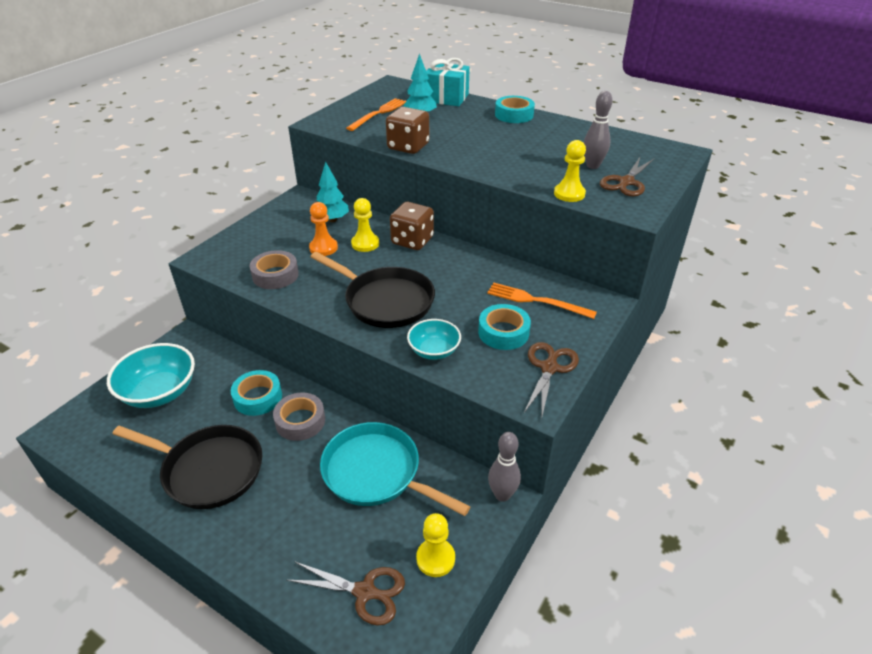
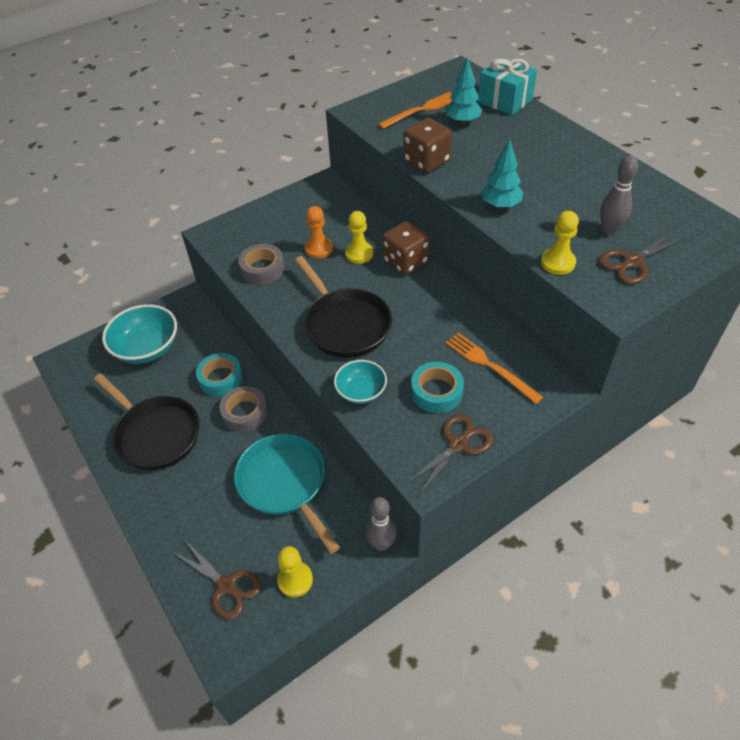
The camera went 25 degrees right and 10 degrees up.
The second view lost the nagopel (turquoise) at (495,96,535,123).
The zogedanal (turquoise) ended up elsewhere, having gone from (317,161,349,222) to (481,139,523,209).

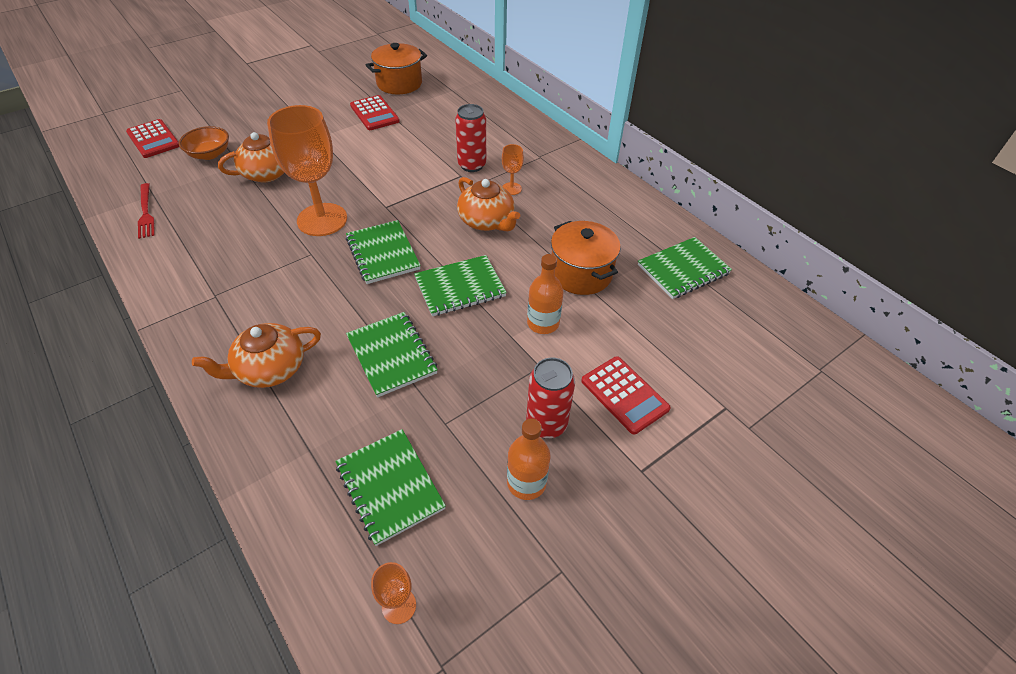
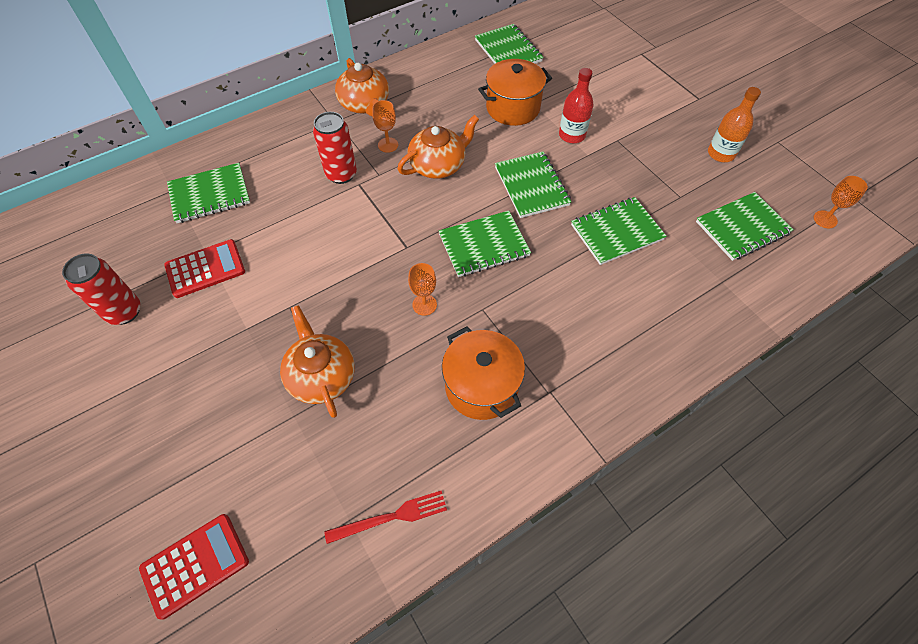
The camera went 85 degrees left and 10 degrees up.
The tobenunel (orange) ended up elsewhere, having gone from (365,43,427,94) to (442,326,525,420).
The size of the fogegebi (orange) at (267,105,347,236) changed by a factor of 0.43.
The second view lost the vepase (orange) at (179,126,229,160).
What was the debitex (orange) at (527,254,563,334) turned into the debitex (red) at (559,68,593,143).
The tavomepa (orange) ended up elsewhere, having gone from (192,323,321,388) to (335,58,389,117).
The second view lost the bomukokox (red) at (581,356,671,435).
The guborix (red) ended up elsewhere, having gone from (526,357,575,439) to (62,253,140,325).
The second view gained the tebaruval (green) at (167,163,250,223).

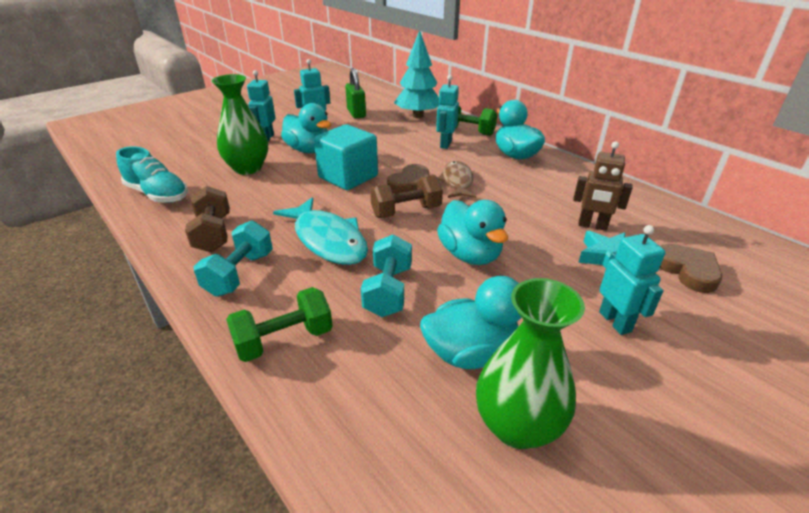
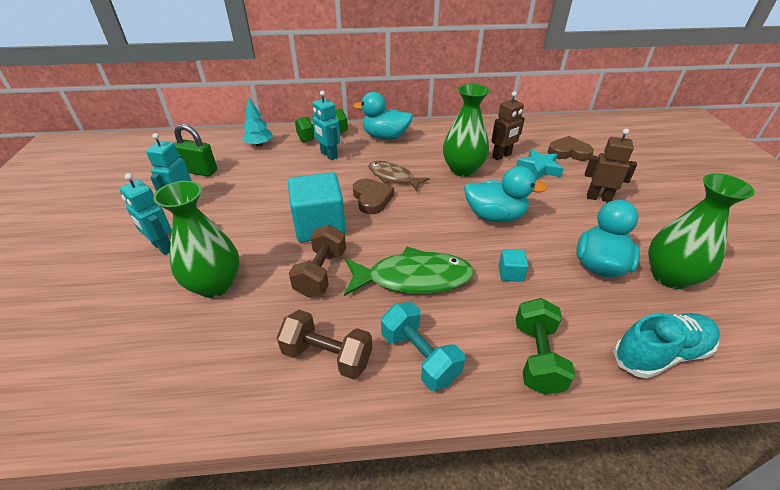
The camera went 55 degrees left and 5 degrees up.
The size of the zogedanal (turquoise) at (394,30,440,118) changed by a factor of 0.59.
The second view lost the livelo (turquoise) at (281,103,331,153).
The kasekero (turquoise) ended up elsewhere, having gone from (116,147,188,203) to (613,313,720,378).
The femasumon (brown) ended up elsewhere, having gone from (370,175,443,218) to (289,225,346,297).
What was the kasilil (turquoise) at (273,197,368,265) turned into the kasilil (green) at (344,247,474,296).
What was the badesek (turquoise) at (599,225,665,335) turned into the badesek (brown) at (585,129,637,202).
Where the femasumon (turquoise) stood at (361,234,412,317), the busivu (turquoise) came to stand at (499,249,529,282).
The second view gained the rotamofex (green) at (443,84,490,177).

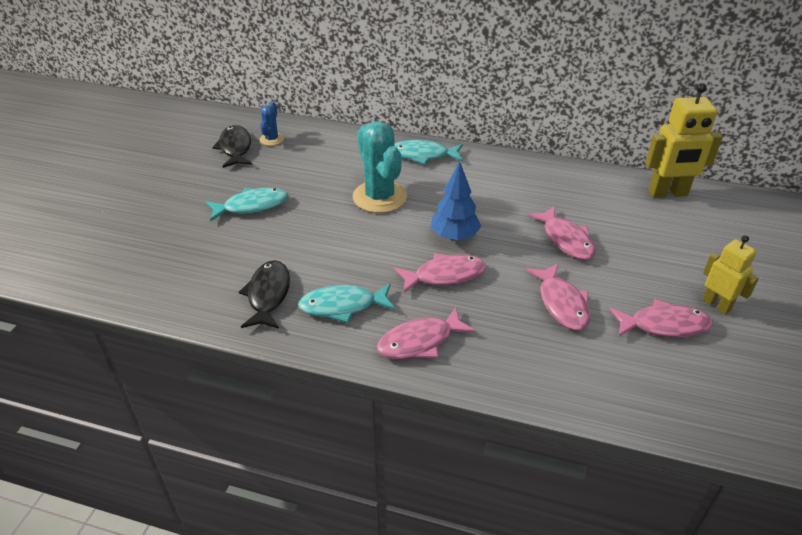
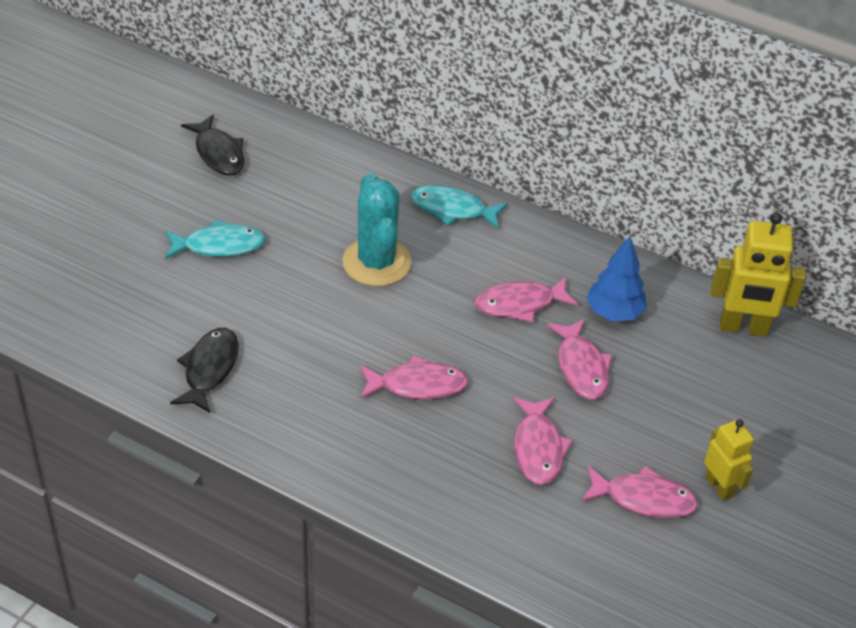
The camera went 10 degrees right and 5 degrees up.
The second view lost the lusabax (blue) at (260,101,284,146).
The kasilil (black) at (212,125,252,168) ended up facing another way, 150 degrees clockwise from before.
The zogedanal (blue) ended up elsewhere, having gone from (430,161,481,241) to (586,236,647,322).
The second view lost the kasilil (turquoise) at (298,283,395,323).
The kasilil (pink) ended up elsewhere, having gone from (377,307,475,359) to (475,277,578,322).

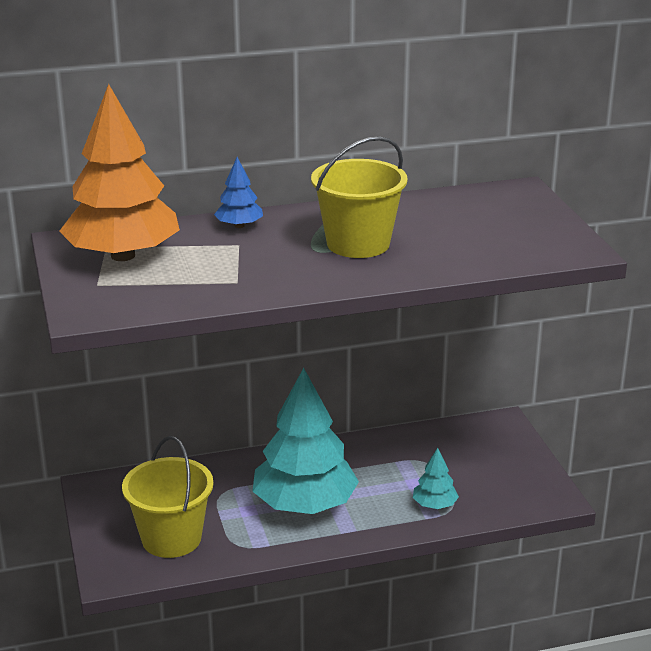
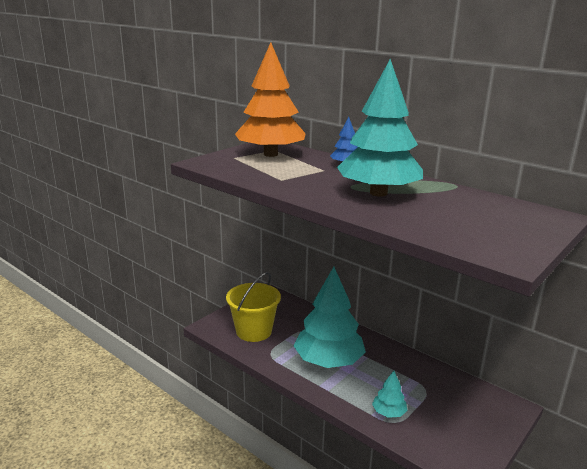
The camera went 55 degrees right and 5 degrees down.
Where the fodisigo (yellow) stood at (311,136,408,258), the zogedanal (turquoise) came to stand at (337,59,423,197).

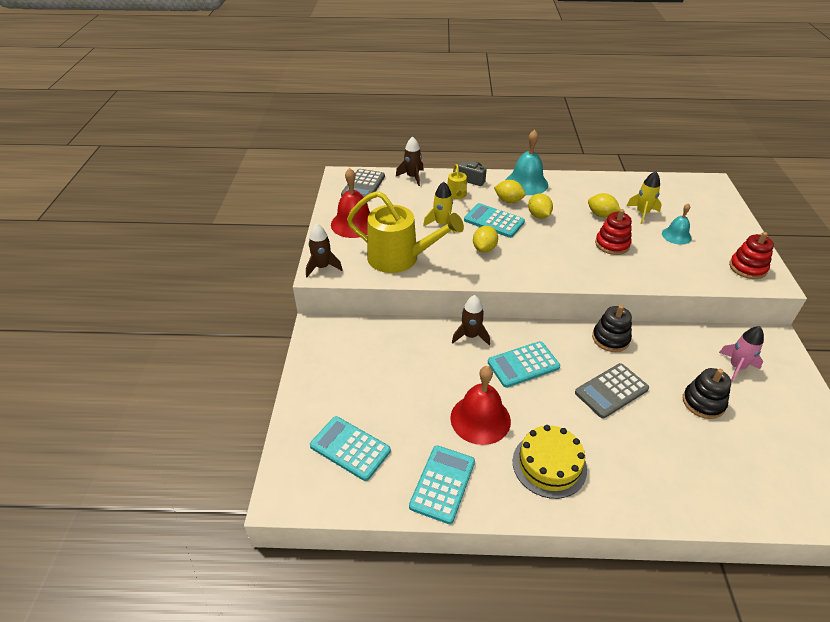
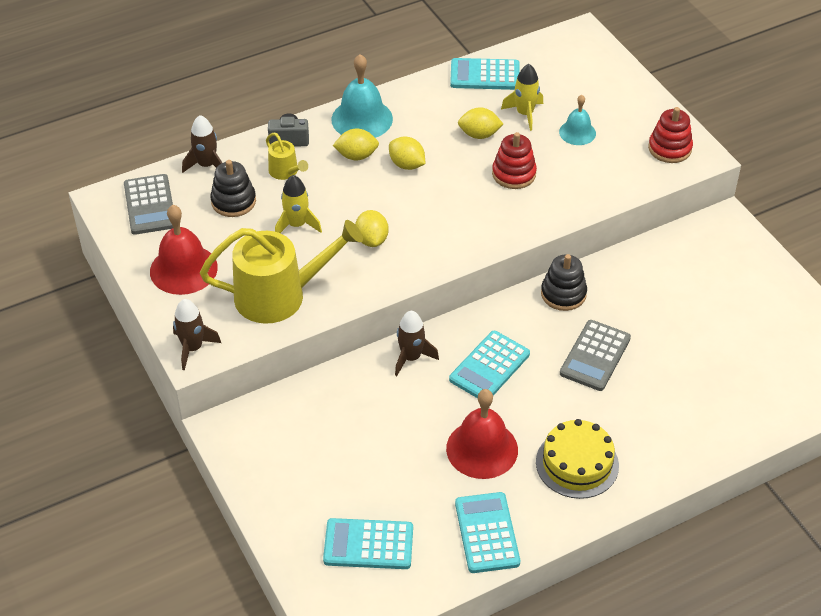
The camera went 30 degrees left and 5 degrees up.
The bomukokox (turquoise) ended up elsewhere, having gone from (464,203,525,238) to (450,58,520,90).
The second view lost the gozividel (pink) at (719,326,764,382).
The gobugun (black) ended up elsewhere, having gone from (683,368,731,419) to (210,160,256,217).

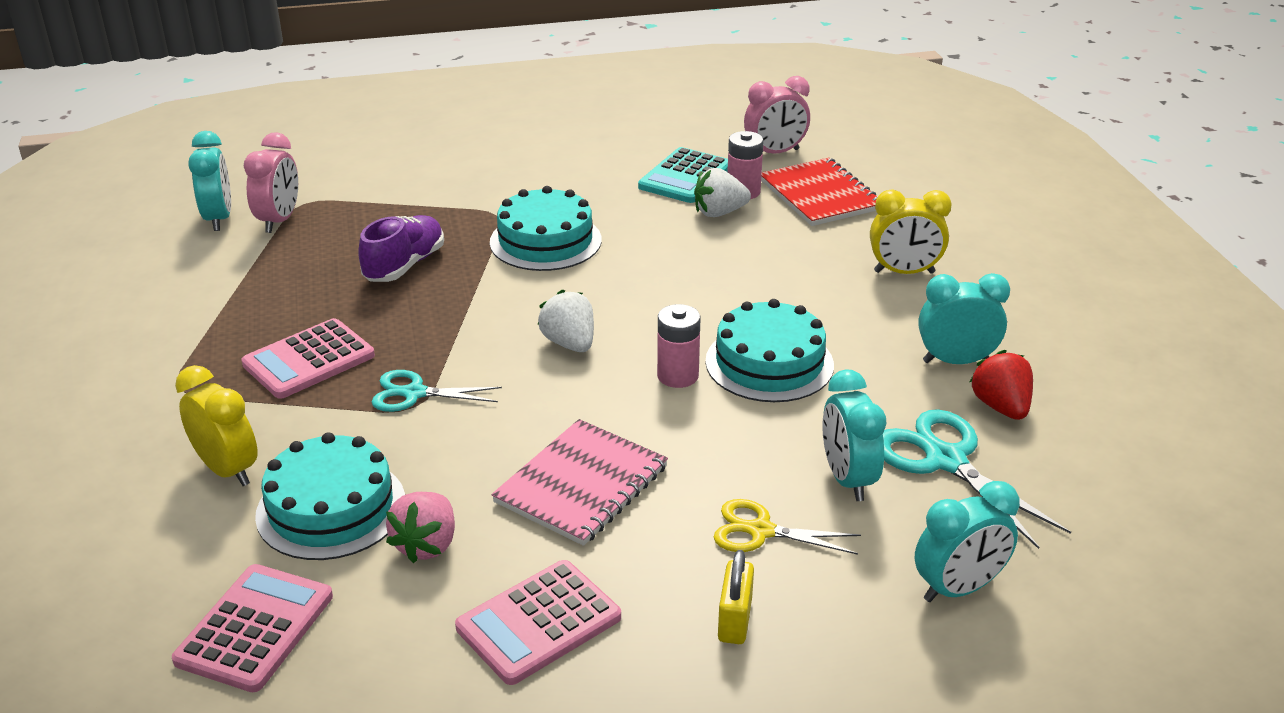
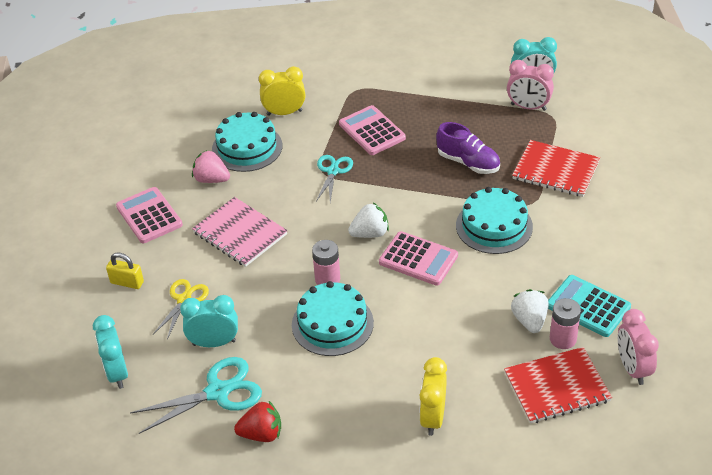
The camera went 100 degrees right and 10 degrees up.
The second view lost the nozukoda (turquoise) at (918,273,1010,364).
The nozukoda (yellow) at (175,365,257,486) ended up facing another way, 150 degrees counterclockwise from before.
The bomukokox (pink) ended up elsewhere, having gone from (172,564,333,692) to (379,231,458,286).
The second view gained the tebaruval (red) at (512,140,600,197).

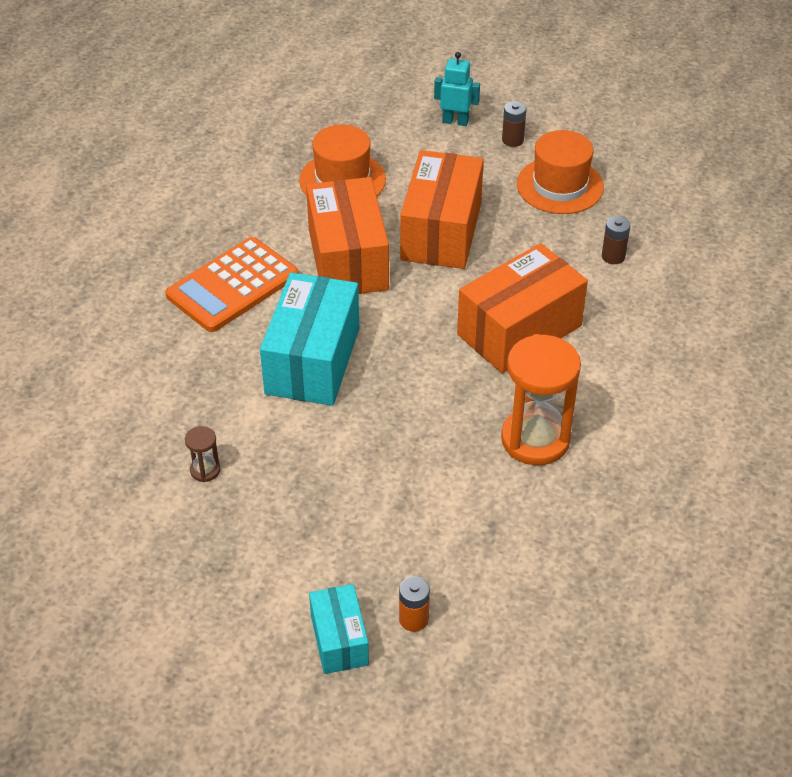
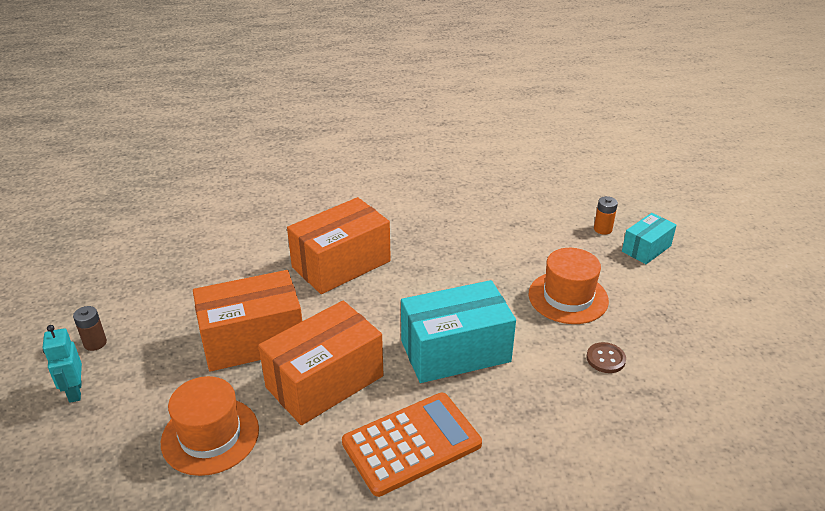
The camera went 120 degrees left and 10 degrees down.
The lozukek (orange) ended up elsewhere, having gone from (517,130,604,214) to (529,248,609,324).
The second view lost the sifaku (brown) at (602,216,630,264).
The bomukokox (orange) at (165,237,298,332) ended up facing another way, 45 degrees counterclockwise from before.
The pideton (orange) at (457,243,588,373) ended up facing another way, 60 degrees counterclockwise from before.
The second view lost the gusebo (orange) at (501,334,581,465).
Where the gusebo (brown) stood at (185,426,220,482), the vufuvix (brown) came to stand at (587,342,626,373).

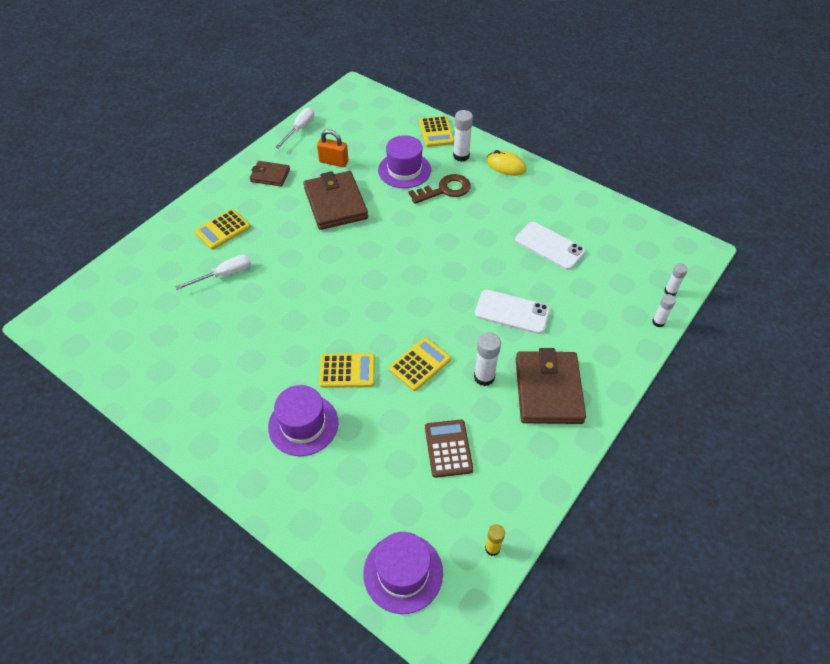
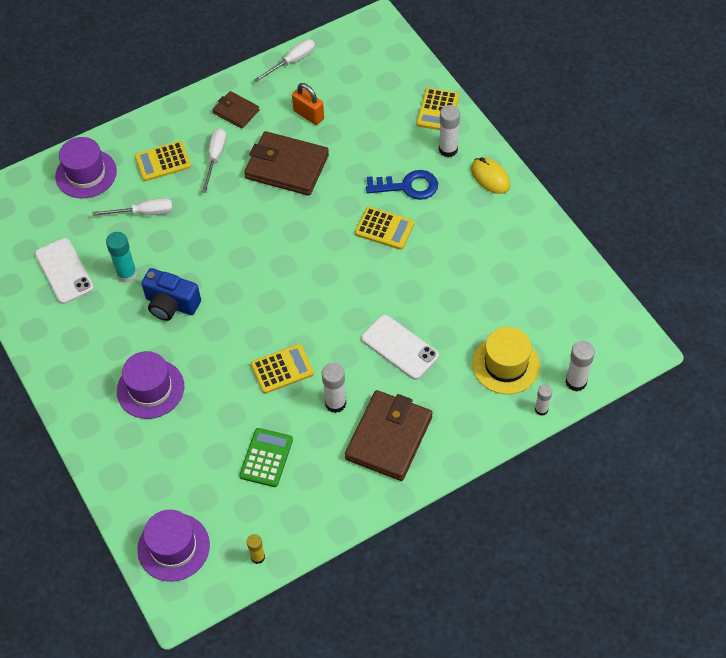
The camera went 25 degrees right and 5 degrees up.
The lozukek (purple) ended up elsewhere, having gone from (378,135,431,188) to (55,137,117,198).
The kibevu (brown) at (304,171,368,230) ended up facing another way, 75 degrees counterclockwise from before.
What was the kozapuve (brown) at (408,174,471,204) turned into the kozapuve (blue) at (366,170,438,200).
The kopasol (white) ended up elsewhere, having gone from (515,222,585,270) to (35,238,94,304).
The size of the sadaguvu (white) at (665,263,688,296) changed by a factor of 1.59.
The bomukokox (yellow) ended up elsewhere, having gone from (319,353,375,388) to (355,207,414,250).
What was the bomukokox (brown) at (425,419,473,478) turned into the bomukokox (green) at (239,428,293,487).
The second view gained the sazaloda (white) at (202,128,227,193).
The second view gained the sadaguvu (turquoise) at (106,232,137,283).
The second view gained the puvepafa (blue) at (141,268,201,321).
The second view gained the lozukek (yellow) at (472,327,540,394).

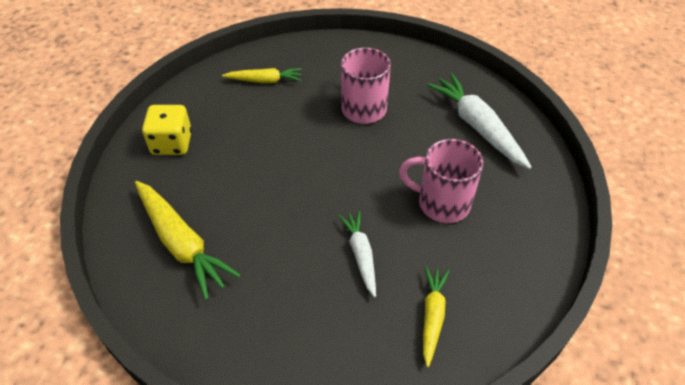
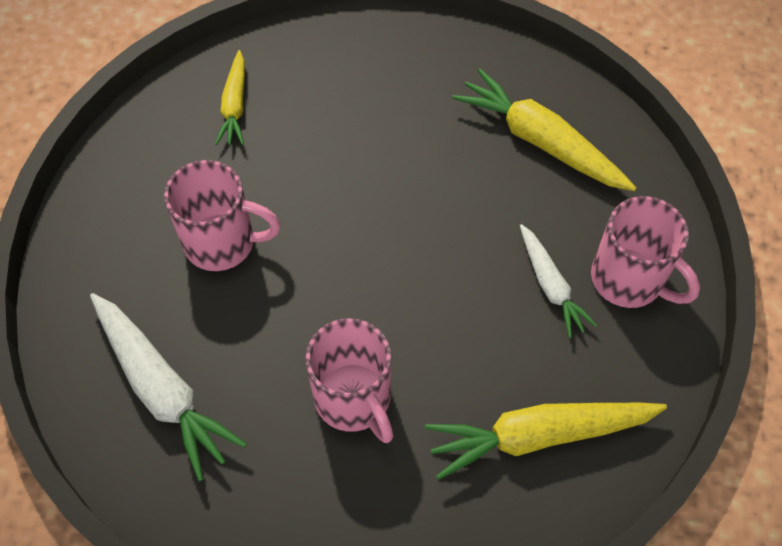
The camera went 170 degrees right and 10 degrees up.
The size of the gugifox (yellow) at (222,68,302,83) changed by a factor of 1.68.
Where the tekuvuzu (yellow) stood at (142,105,192,155), the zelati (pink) came to stand at (591,196,700,308).
The gugifox (white) ended up elsewhere, having gone from (338,211,376,297) to (520,224,598,338).

